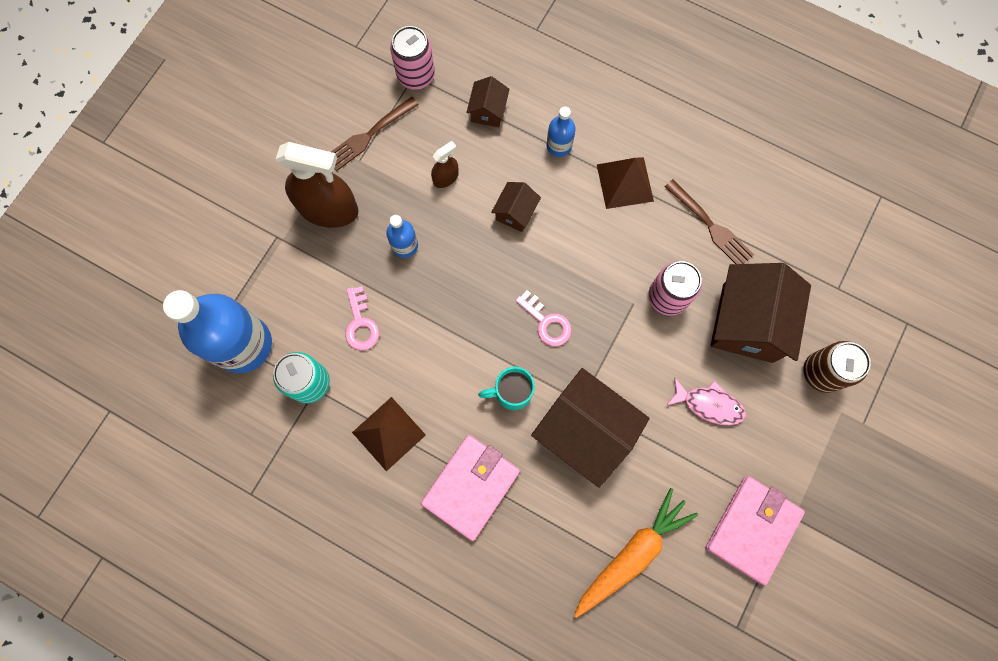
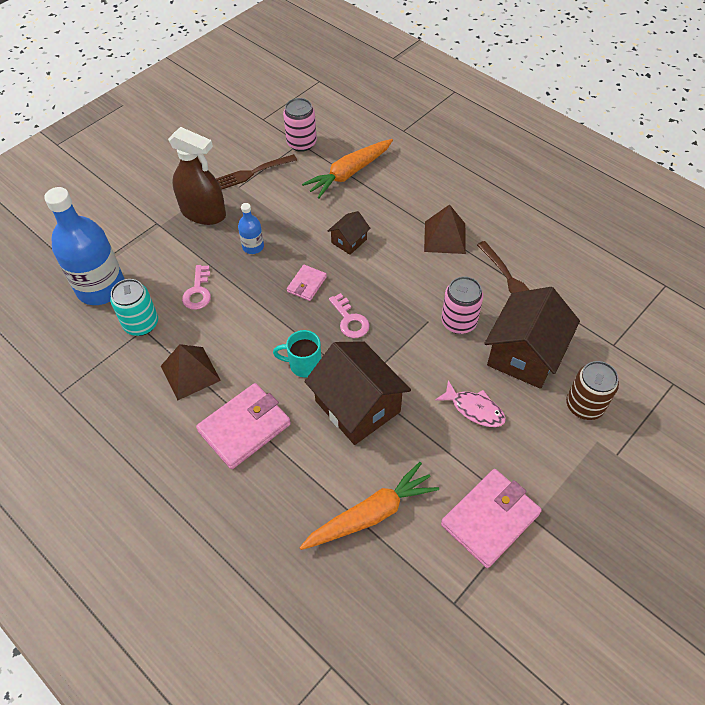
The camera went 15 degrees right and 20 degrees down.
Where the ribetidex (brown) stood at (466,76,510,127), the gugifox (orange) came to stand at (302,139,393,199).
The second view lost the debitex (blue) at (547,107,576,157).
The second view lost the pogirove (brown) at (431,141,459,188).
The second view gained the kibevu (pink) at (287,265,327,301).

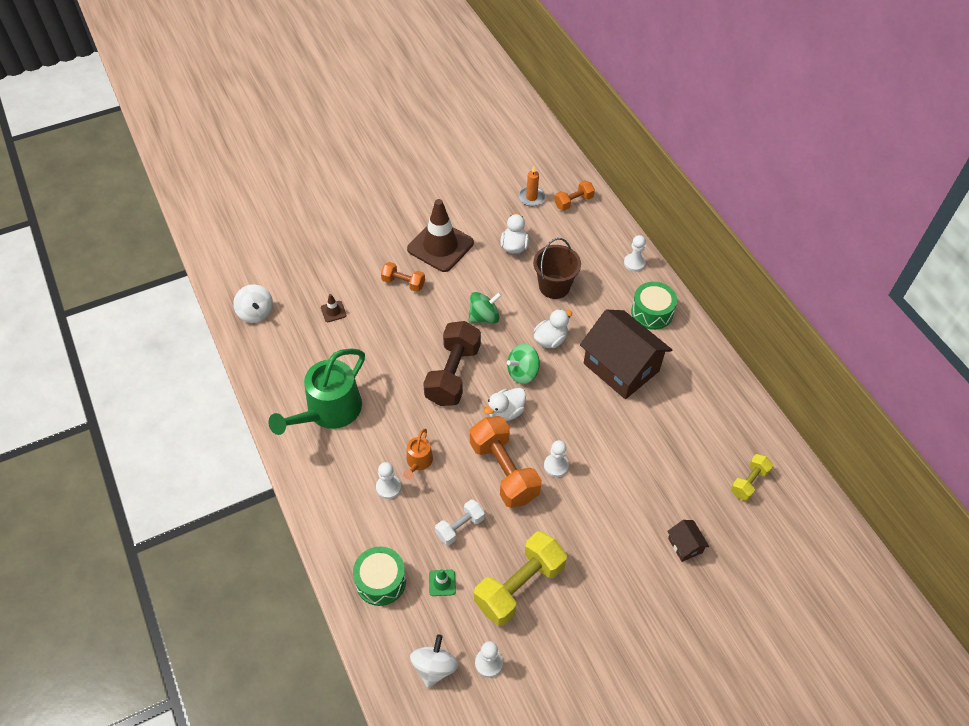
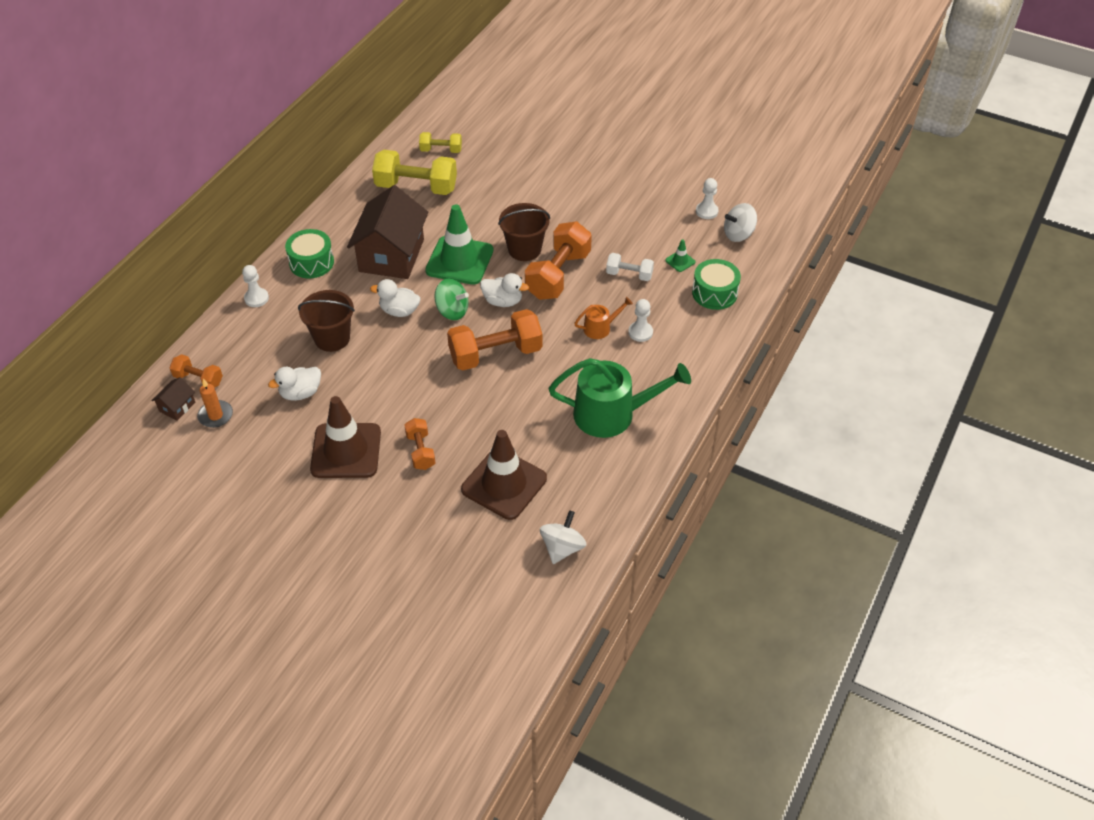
The camera went 125 degrees left and 5 degrees down.
The second view lost the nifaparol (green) at (468,292,502,323).
The size of the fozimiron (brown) at (321,294,347,322) changed by a factor of 2.49.
What was the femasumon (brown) at (423,321,481,406) turned into the femasumon (orange) at (447,309,542,371).
Where the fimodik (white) stood at (544,440,569,477), the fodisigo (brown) came to stand at (498,203,550,261).
The ribetidex (brown) ended up elsewhere, having gone from (667,520,709,562) to (151,377,196,421).
The femasumon (yellow) ended up elsewhere, having gone from (474,531,567,626) to (372,150,457,195).
The second view gained the fozimiron (green) at (425,205,493,285).

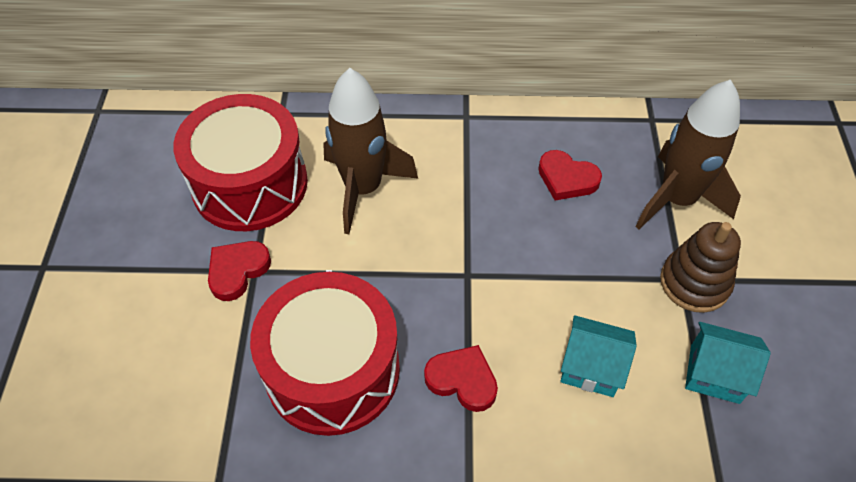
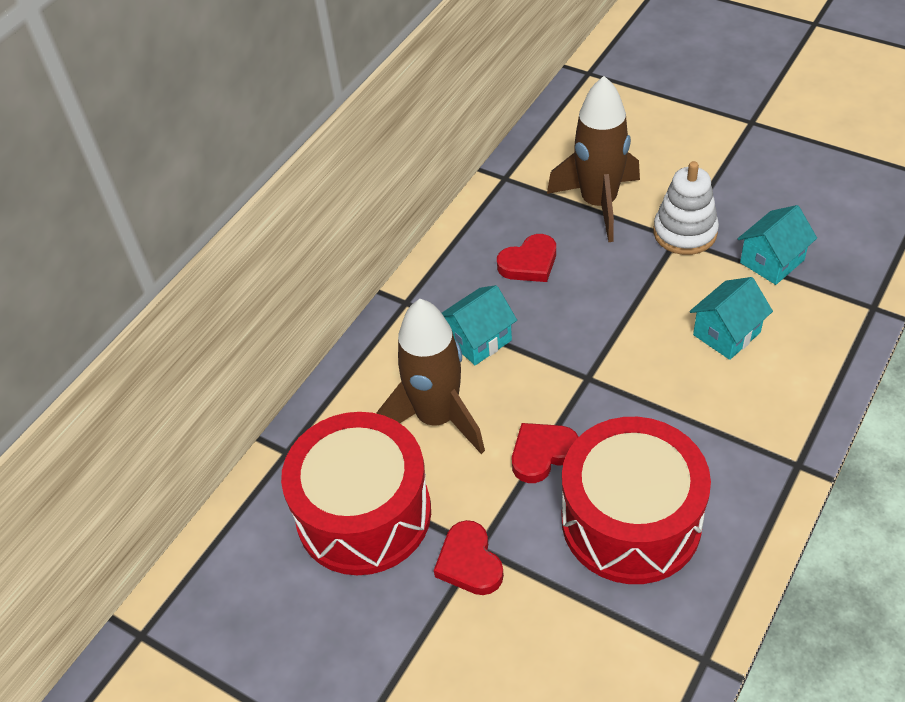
The camera went 55 degrees left and 5 degrees down.
What was the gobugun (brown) at (660,222,741,313) turned into the gobugun (white) at (653,161,719,255).
The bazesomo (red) ended up elsewhere, having gone from (424,345,498,412) to (512,423,578,483).
The second view gained the ribetidex (turquoise) at (442,285,517,365).

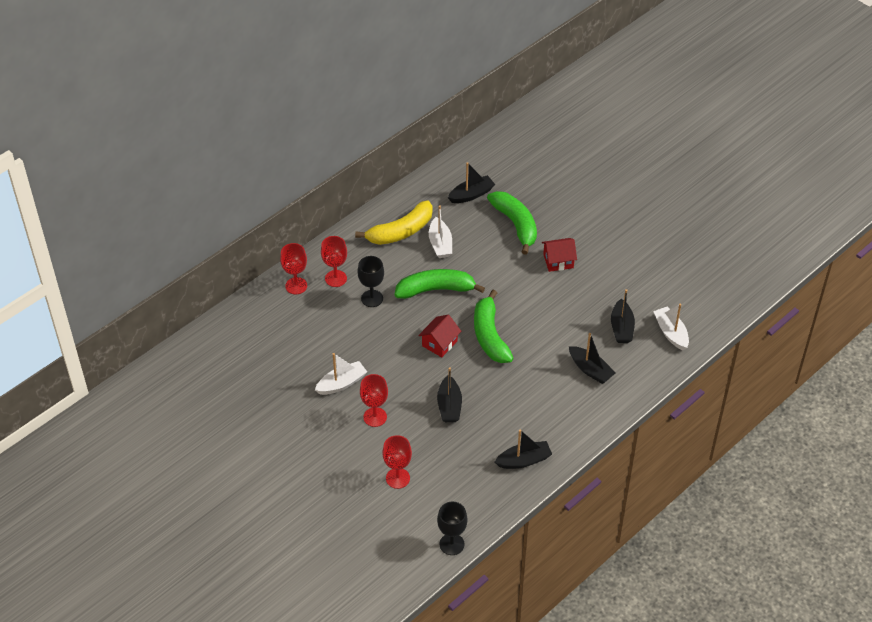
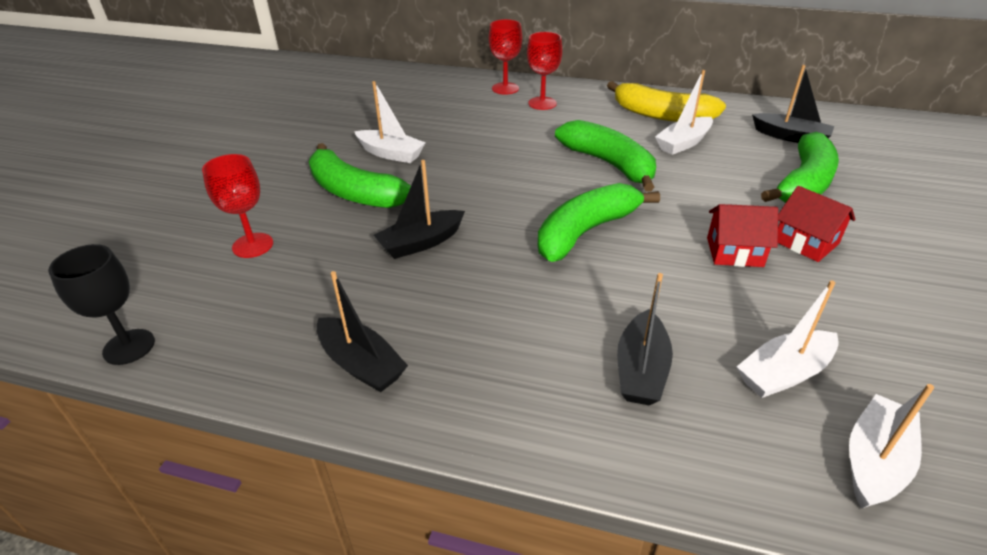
The camera went 60 degrees right and 10 degrees down.
The second view lost the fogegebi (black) at (358,256,384,307).
What was the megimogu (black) at (611,289,635,343) turned into the megimogu (white) at (737,280,839,398).
The ribetidex (red) ended up elsewhere, having gone from (418,315,461,357) to (707,204,778,267).
Where the fogegebi (red) stood at (360,374,388,427), the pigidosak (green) came to stand at (309,143,411,208).

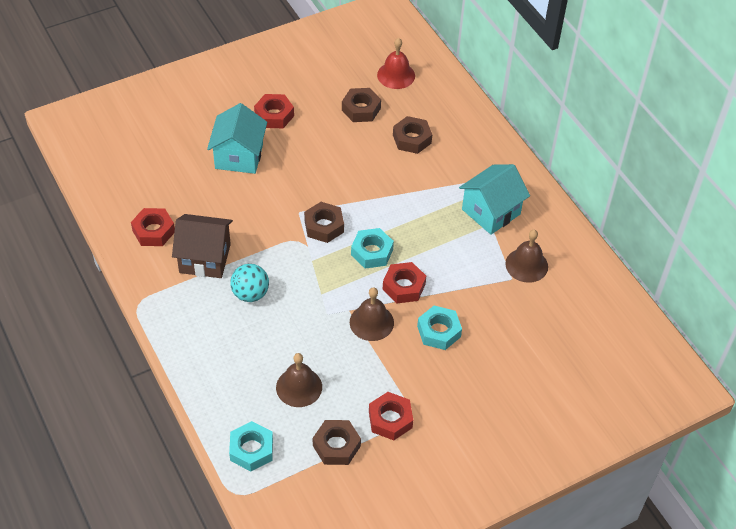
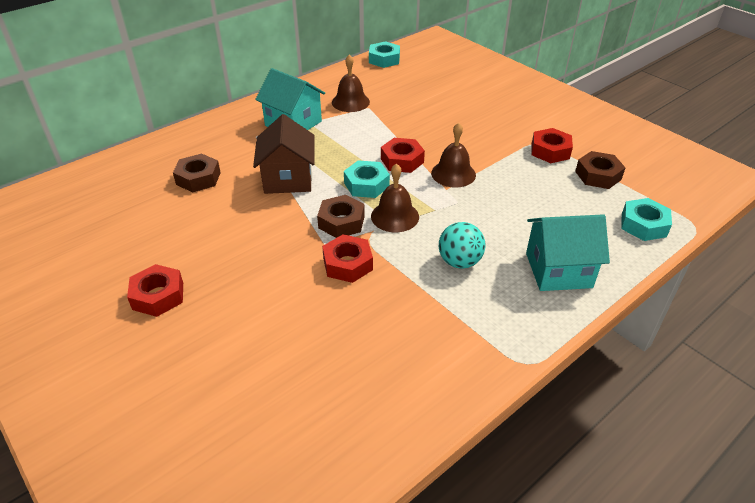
The camera went 100 degrees left and 10 degrees down.
The second view lost the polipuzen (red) at (377,38,415,89).
The second view lost the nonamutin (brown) at (342,88,381,122).
The ribetidex (turquoise) ended up elsewhere, having gone from (207,103,267,174) to (526,214,610,291).
The nonamutin (red) ended up elsewhere, having gone from (131,208,175,246) to (322,234,373,283).
The ribetidex (brown) ended up elsewhere, having gone from (172,214,233,278) to (253,114,315,194).
The nonamutin (turquoise) ended up elsewhere, having gone from (417,306,462,350) to (369,41,400,68).
The polipuzen (brown) ended up elsewhere, having gone from (276,353,322,407) to (371,163,419,232).

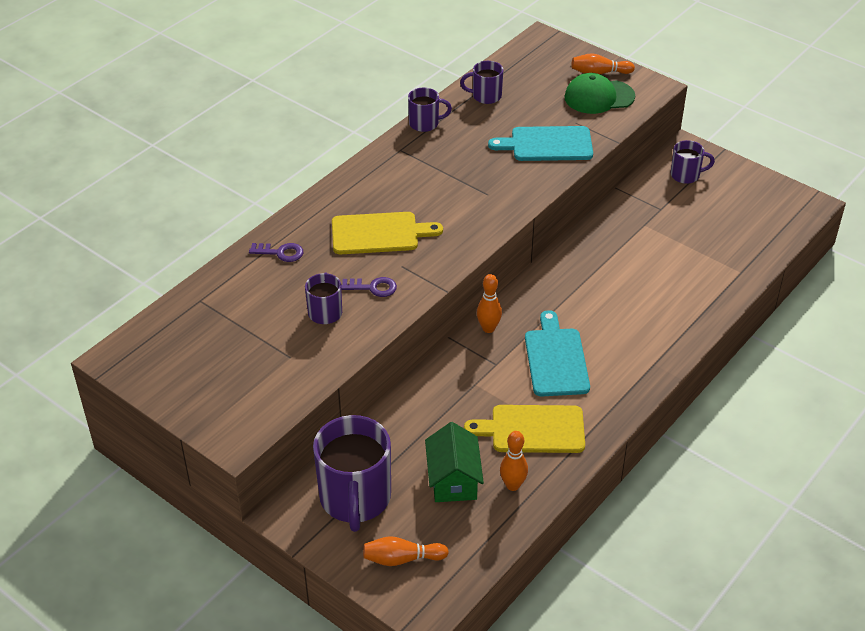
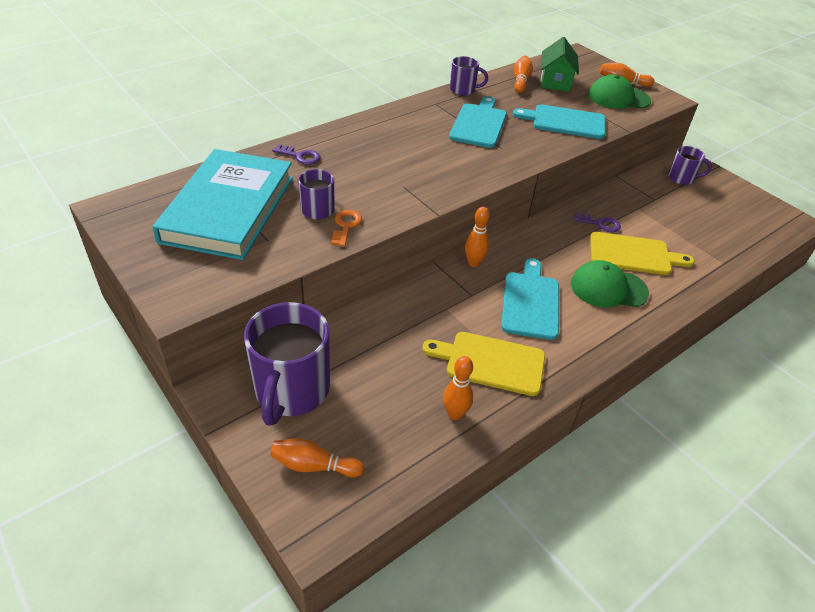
The camera went 10 degrees right and 0 degrees up.
Where the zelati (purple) stood at (460,61,503,104), the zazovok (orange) came to stand at (514,56,533,93).
The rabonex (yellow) ended up elsewhere, having gone from (332,212,443,254) to (590,232,695,275).
The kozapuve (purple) ended up elsewhere, having gone from (341,277,397,297) to (573,212,621,232).
The ribetidex (green) ended up elsewhere, having gone from (425,422,484,502) to (541,37,579,92).
The second view gained the rabonex (turquoise) at (449,96,507,148).
The second view gained the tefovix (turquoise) at (152,149,293,260).
The second view gained the kozapuve (orange) at (331,210,362,247).
The second view gained the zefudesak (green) at (571,260,649,308).

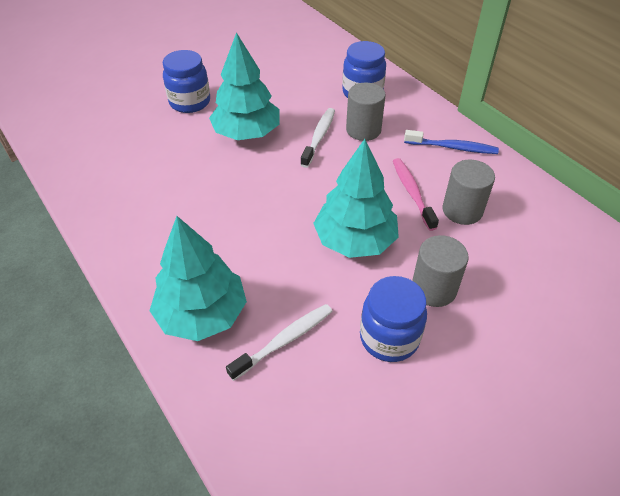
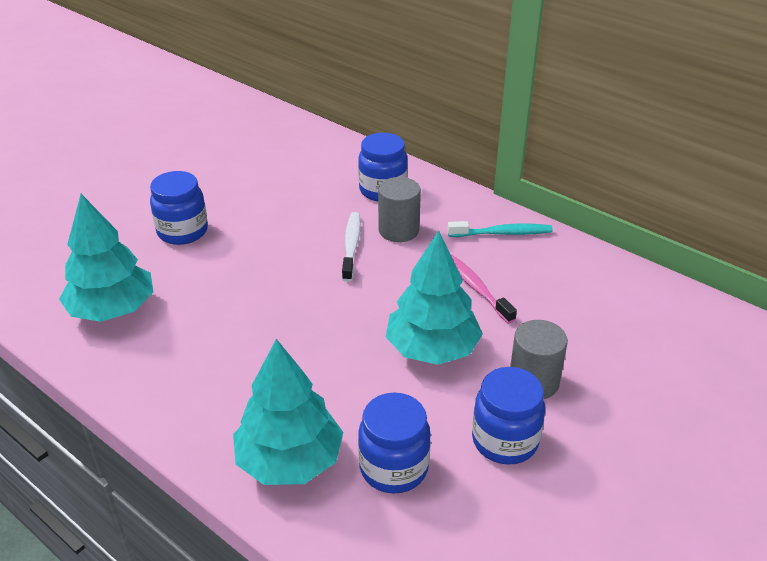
The camera went 15 degrees left and 10 degrees down.
The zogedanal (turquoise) ended up elsewhere, having gone from (209,32,280,140) to (59,194,153,322).
What was the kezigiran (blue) at (404,130,499,154) turned into the kezigiran (turquoise) at (447,221,553,237).
The second view lost the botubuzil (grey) at (443,160,495,225).
Where the kezigiran (white) stood at (226,304,333,381), the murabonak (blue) came to stand at (358,393,431,493).

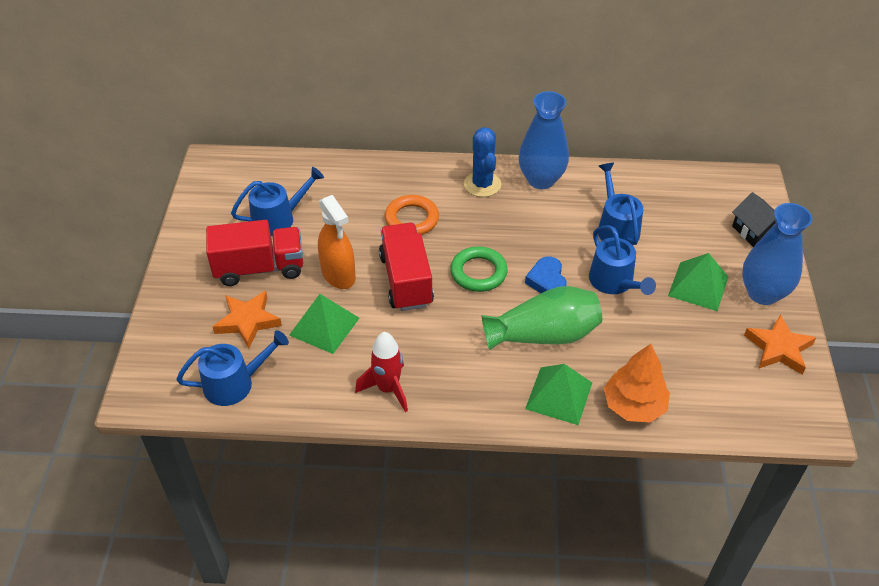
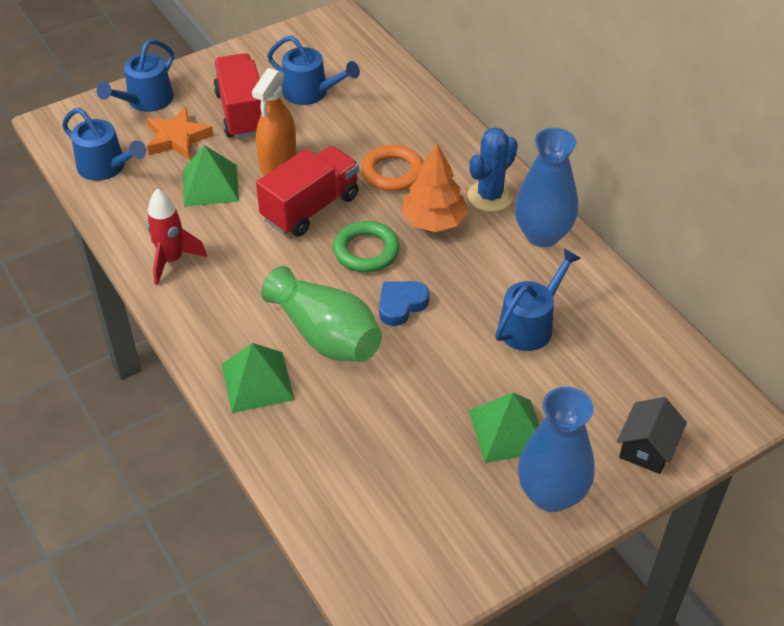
The camera went 55 degrees right and 0 degrees up.
The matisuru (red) at (206,220,303,286) ended up facing another way, 150 degrees counterclockwise from before.
The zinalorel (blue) ended up elsewhere, having gone from (589,225,656,295) to (97,39,174,112).
The second view lost the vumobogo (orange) at (744,314,817,375).
The zogedanal (orange) ended up elsewhere, having gone from (604,344,670,423) to (401,143,468,232).

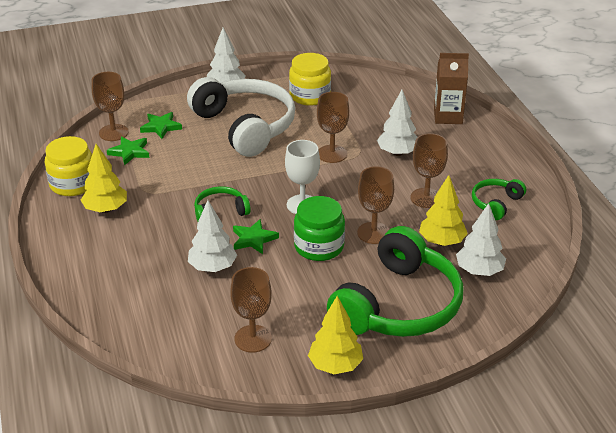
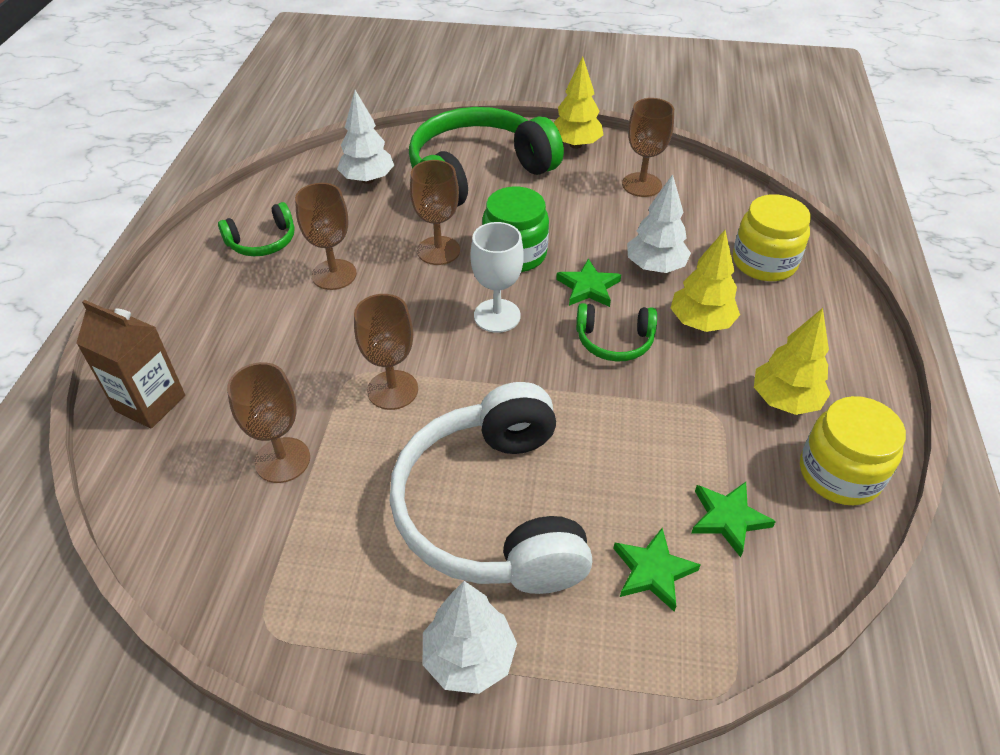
The camera went 155 degrees left and 10 degrees up.
The murabonak (yellow) ended up elsewhere, having gone from (289,53,331,106) to (733,194,811,281).
The fogegebi (brown) ended up elsewhere, having gone from (92,72,128,141) to (227,362,310,483).
The second view lost the zogedanal (white) at (377,90,417,156).
The zogedanal (yellow) ended up elsewhere, having gone from (419,175,468,246) to (671,230,740,332).

